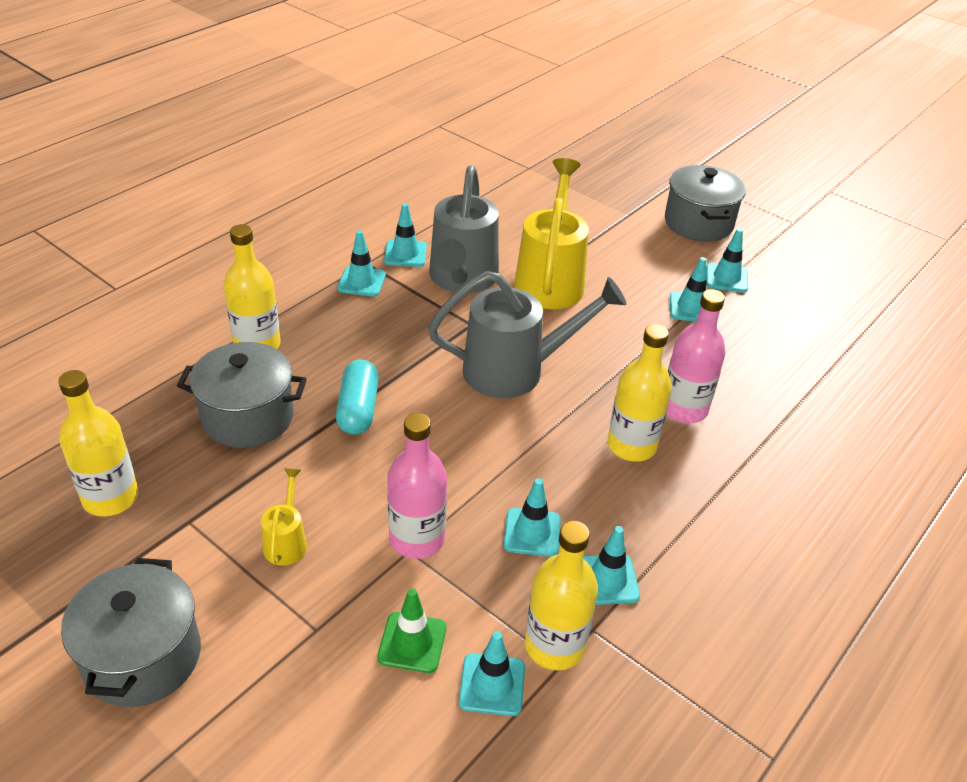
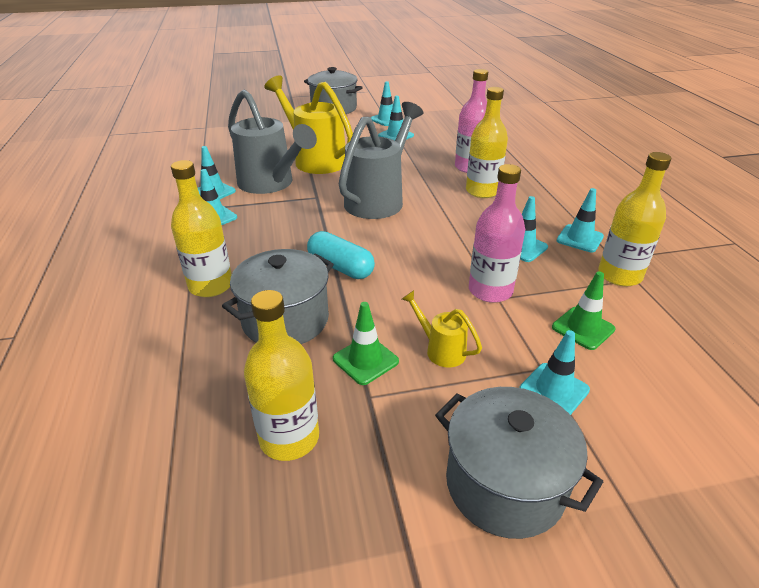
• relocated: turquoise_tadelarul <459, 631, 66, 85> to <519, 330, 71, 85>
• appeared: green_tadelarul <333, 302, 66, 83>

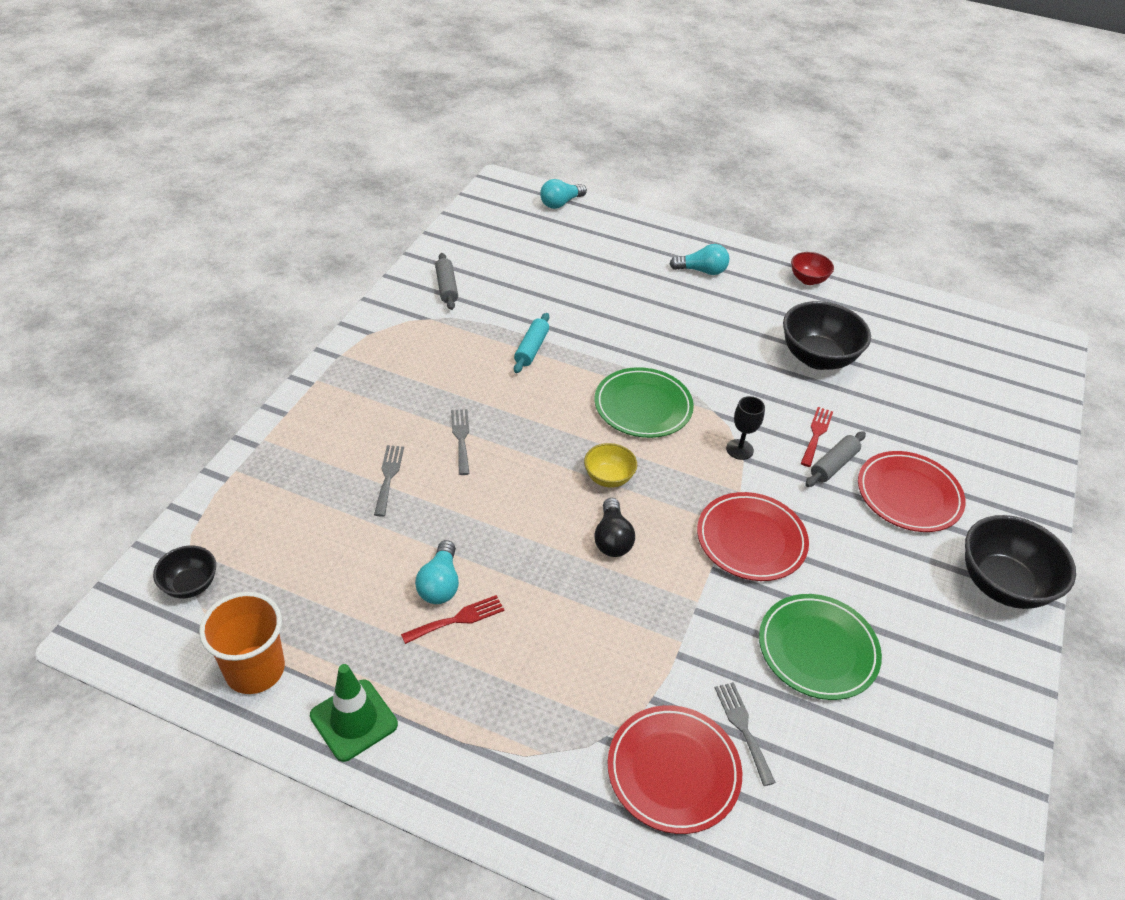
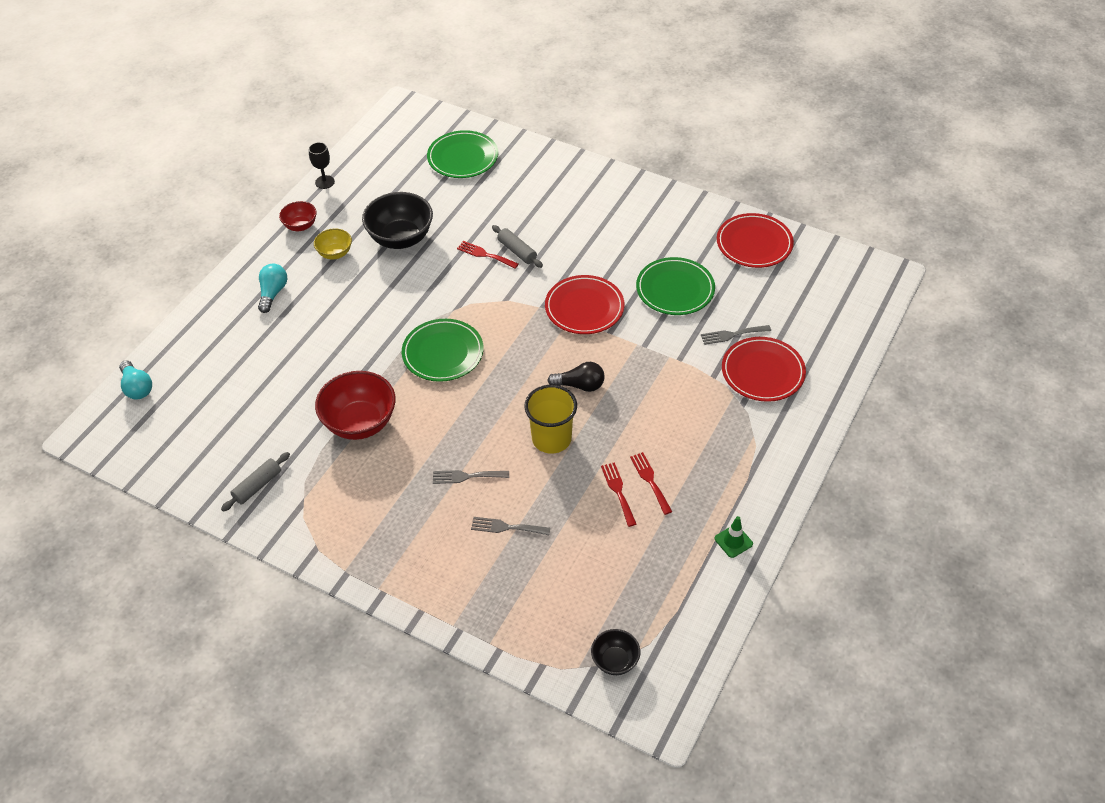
• spun: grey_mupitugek <435, 253, 23, 57> = <221, 452, 69, 60> 45 degrees counterclockwise
• exchanged: turquoise_mupitugek <514, 313, 35, 60> to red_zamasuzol <315, 371, 81, 69>
• relocated: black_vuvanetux <726, 396, 39, 64> to <309, 142, 26, 47>
• relocated: yellow_zamasuzol <584, 443, 53, 45> to <314, 228, 38, 32>
• relocated: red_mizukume <858, 451, 108, 81> to <717, 213, 77, 55>
• missing: black_zamasuzol <965, 515, 111, 94>
• exchanged: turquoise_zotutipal <415, 540, 44, 64> to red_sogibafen <601, 462, 35, 65>
• missing: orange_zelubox <199, 592, 86, 102>
• size: green_tadelarul <310, 664, 88, 98> = <714, 516, 39, 42> x0.62
• appeared: green_mizukume <427, 130, 71, 48>
• appeared: yellow_zelubox <524, 385, 53, 69>

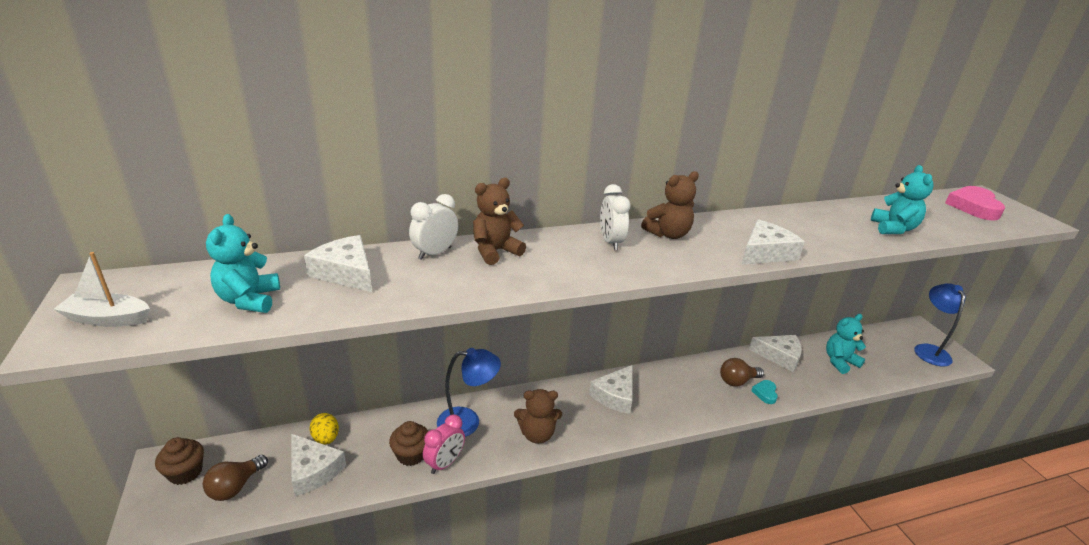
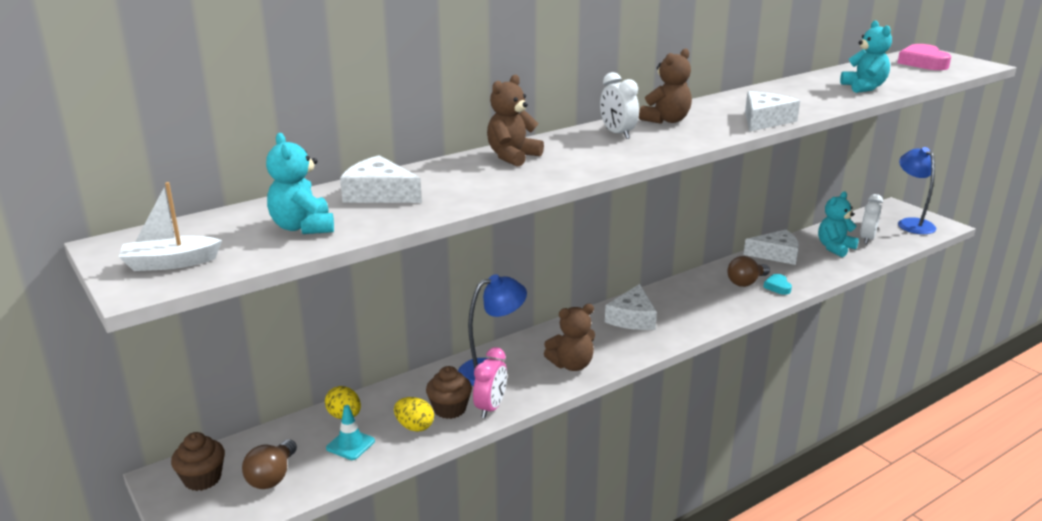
• relocated: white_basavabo <409, 194, 49, 66> to <860, 194, 23, 50>
• exchanged: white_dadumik <291, 433, 55, 63> to turquoise_tadelarul <326, 405, 49, 55>
• appeared: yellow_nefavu <394, 397, 40, 35>

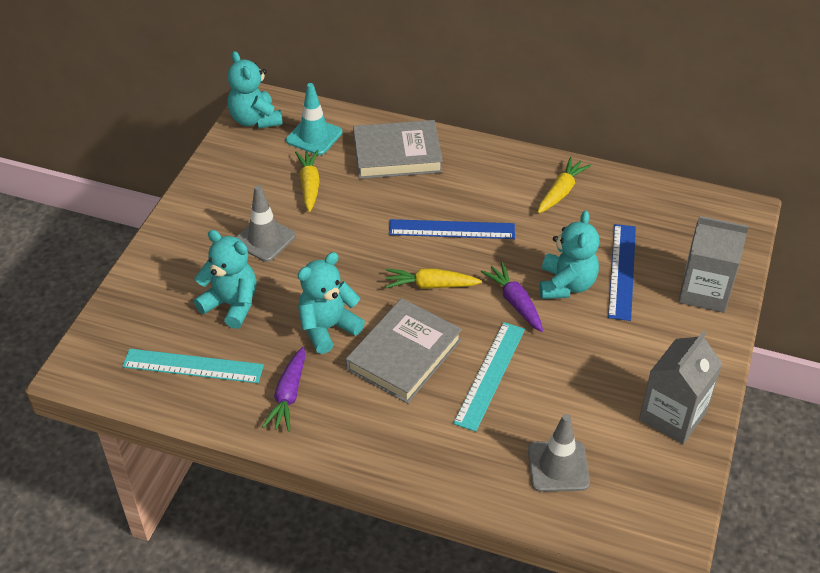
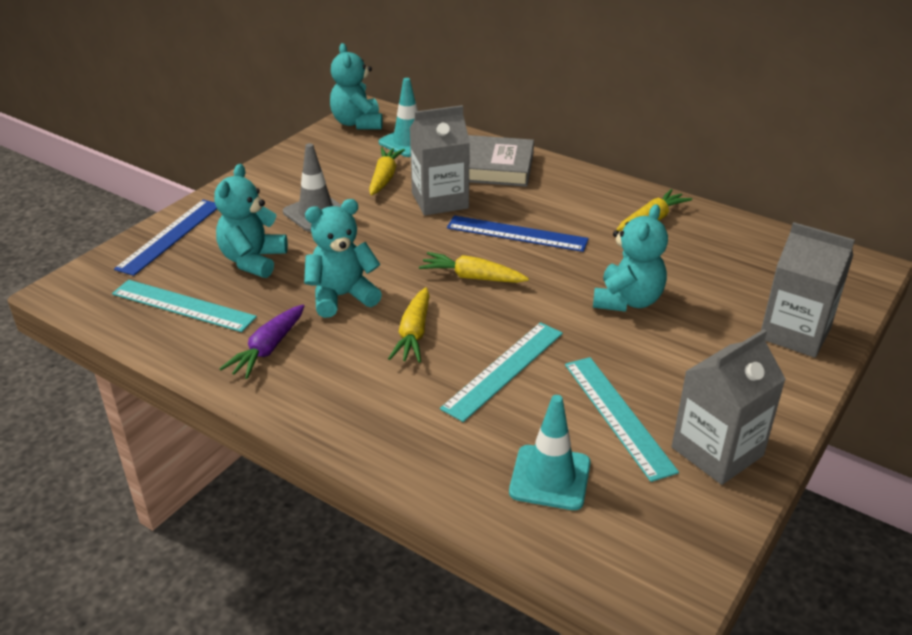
• relocated: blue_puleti <608, 224, 28, 97> to <114, 200, 103, 76>
• spun: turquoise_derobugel <194, 230, 63, 99> = <214, 164, 74, 114> 120 degrees counterclockwise
• missing: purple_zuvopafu <481, 262, 62, 70>
• exchanged: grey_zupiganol <346, 298, 116, 106> to yellow_zuvopafu <388, 287, 42, 76>
• colour: grey_tadelarul <528, 414, 62, 78> to turquoise_tadelarul <509, 395, 82, 115>
• appeared: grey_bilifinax <410, 105, 60, 110>
• appeared: turquoise_puleti <565, 357, 114, 125>

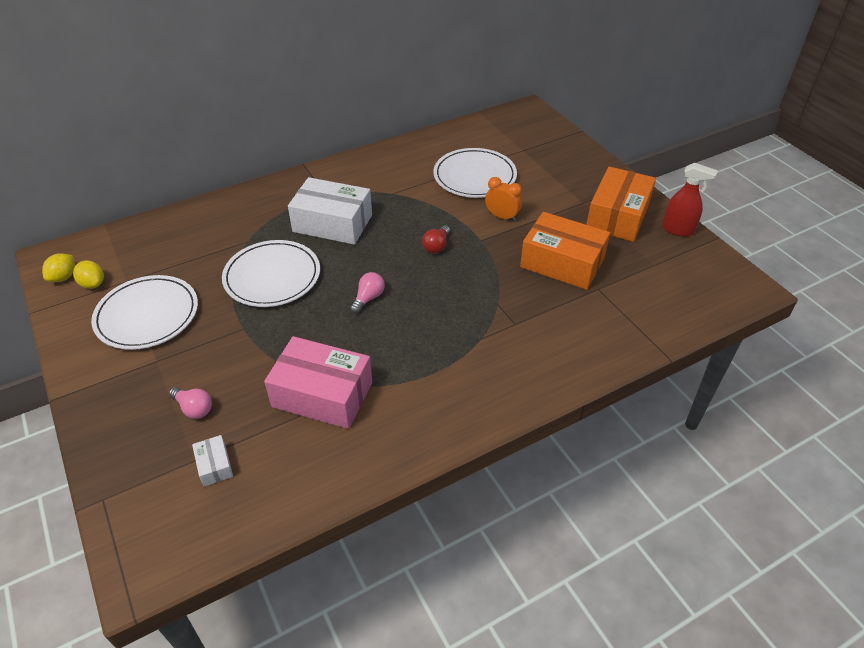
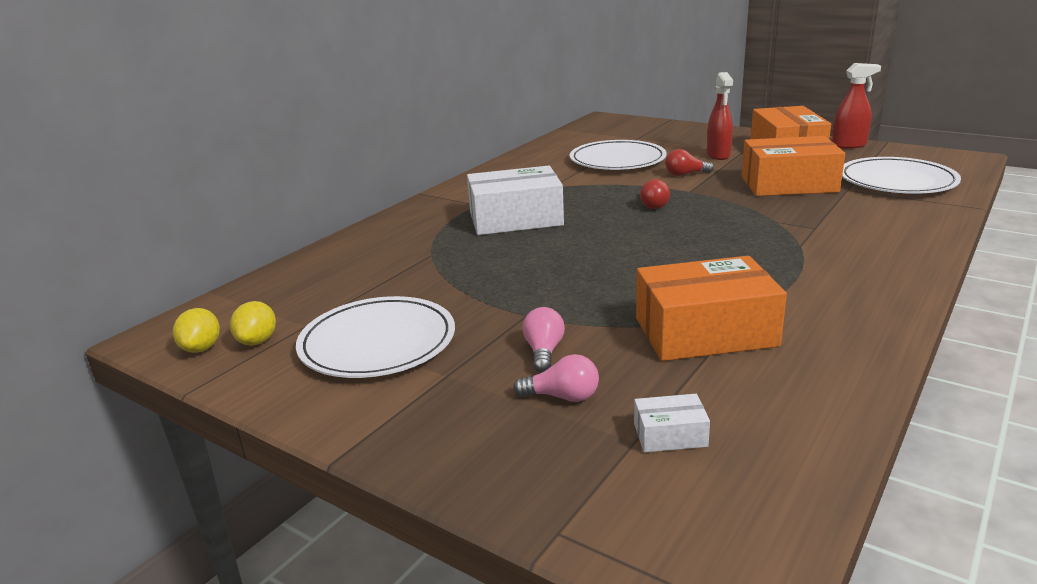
• exchanged: orange_basavabo <485, 177, 37, 44> to red_zotutipal <665, 149, 49, 27>
• relocated: white_mizukume <222, 240, 98, 67> to <842, 157, 119, 37>
• spun: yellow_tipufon <73, 260, 31, 29> = <230, 301, 46, 45> 75 degrees clockwise
• relocated: pink_zotutipal <350, 272, 35, 42> to <522, 307, 43, 66>
• colour: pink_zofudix <264, 336, 108, 93> to orange_zofudix <636, 256, 151, 105>
• spun: white_zofudix <192, 435, 41, 52> = <634, 394, 76, 59> 45 degrees counterclockwise
• appeared: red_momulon <707, 72, 26, 88>

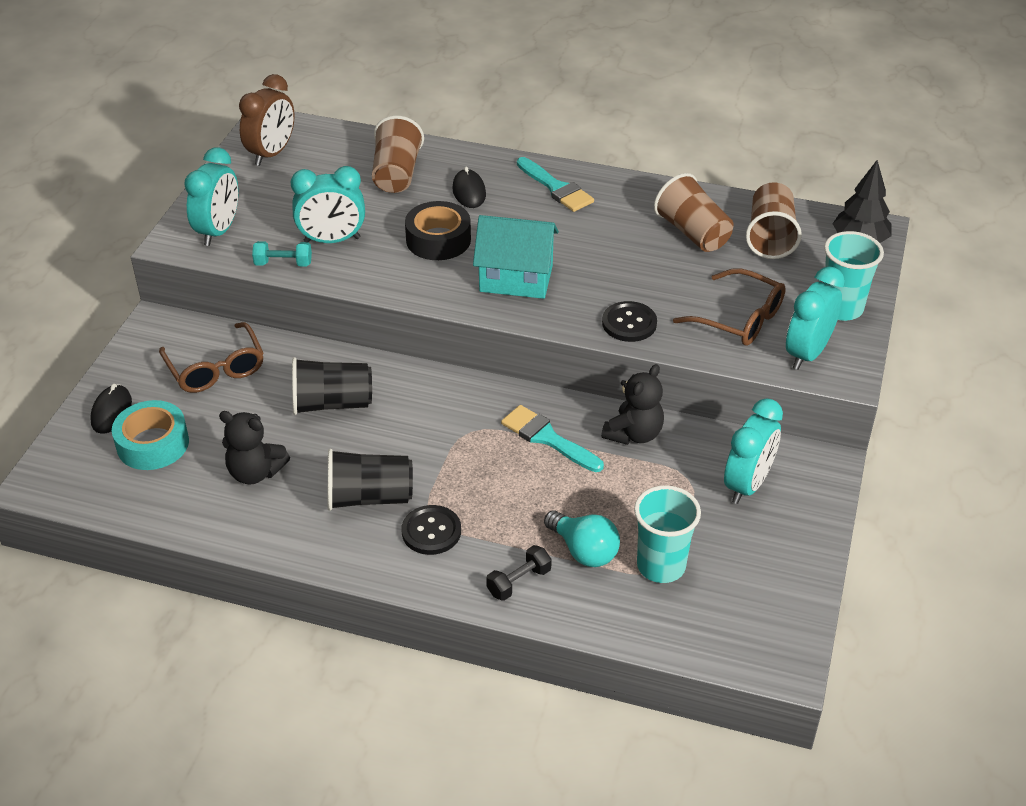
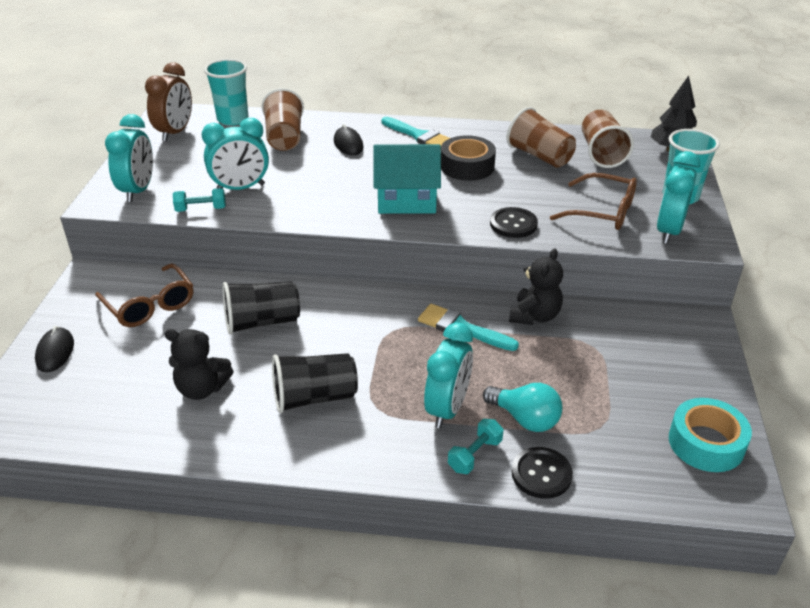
• relocated: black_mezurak <405, 201, 66, 59> to <441, 135, 55, 46>
• relocated: turquoise_basavabo <724, 398, 59, 106> to <424, 322, 49, 106>
• relocated: turquoise_mezurak <112, 400, 77, 70> to <669, 398, 83, 74>
• relocated: turquoise_zelubox <634, 485, 67, 98> to <204, 59, 44, 67>
• relocated: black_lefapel <402, 505, 59, 50> to <511, 447, 62, 52>
• colour: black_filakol <486, 545, 66, 56> to turquoise_filakol <448, 419, 55, 55>

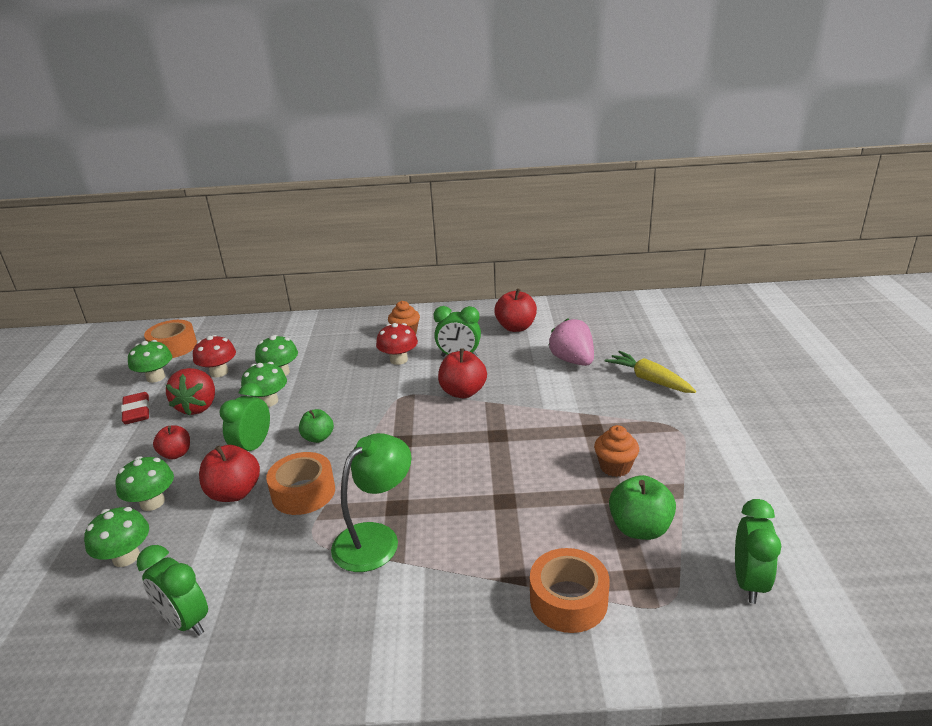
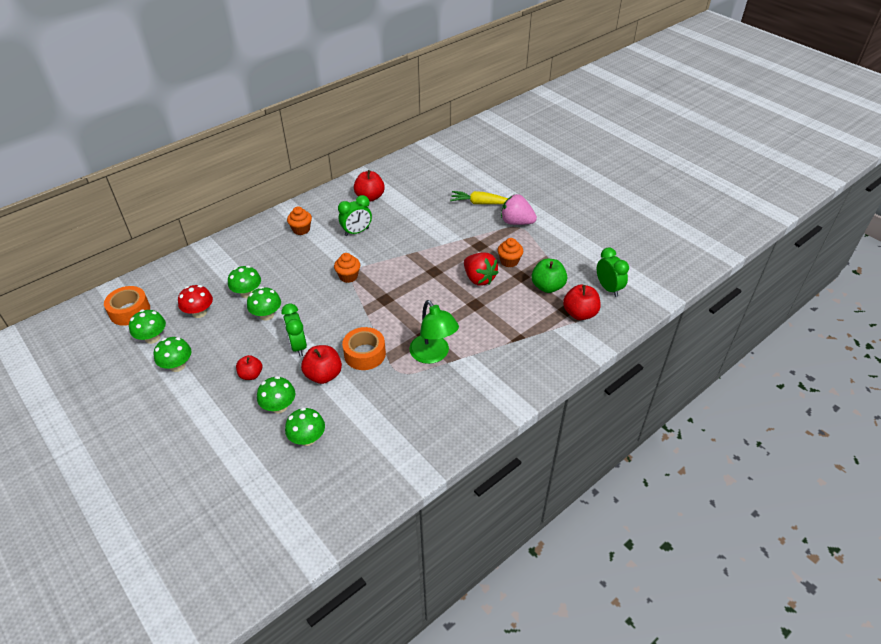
• relocated: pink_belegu <548, 318, 46, 48> to <501, 194, 36, 31>
• missing: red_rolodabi <376, 323, 42, 42>
• relocated: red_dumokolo <438, 348, 49, 50> to <563, 285, 38, 35>
• relocated: red_belegu <166, 368, 49, 48> to <464, 252, 35, 33>
• exchanged: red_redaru <121, 392, 29, 32> to green_rolodabi <154, 337, 37, 35>
• missing: green_dumokolo <299, 409, 35, 34>
• spun: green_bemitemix <331, 433, 80, 139> = <409, 300, 50, 64> 150 degrees clockwise
• missing: green_basavabo <137, 545, 71, 91>
• missing: orange_mezurak <530, 548, 80, 85>
• appeared: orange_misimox <334, 253, 26, 30>

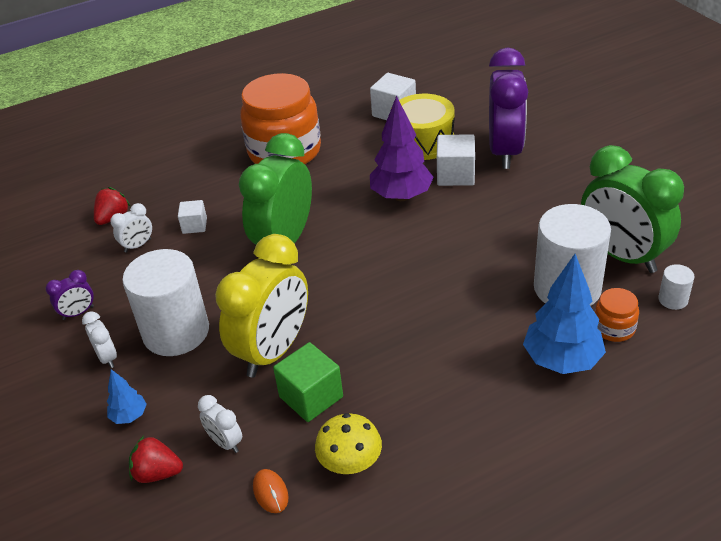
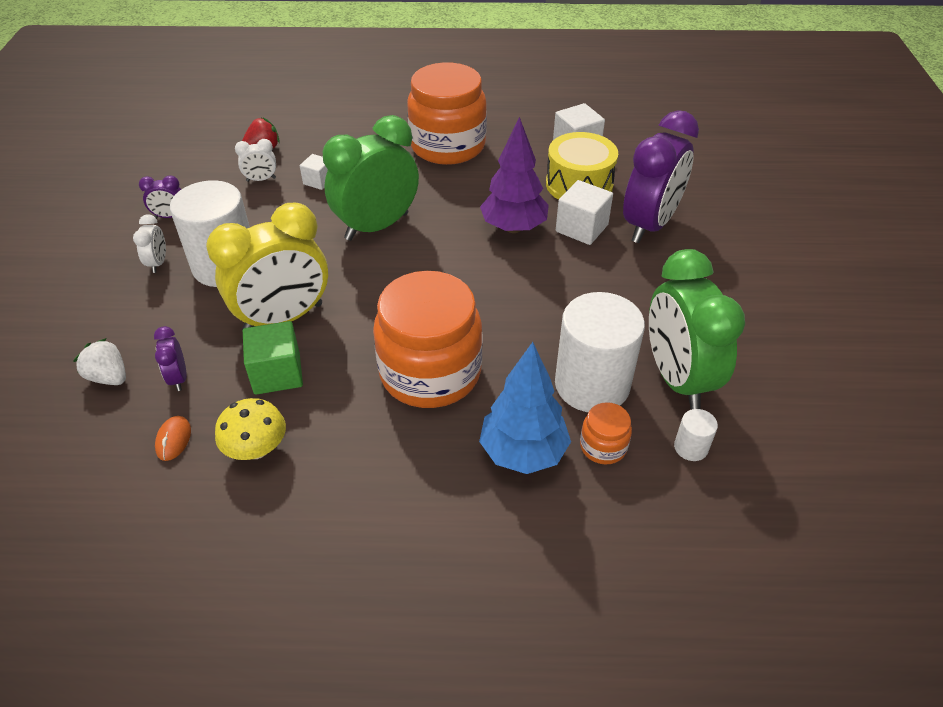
• missing: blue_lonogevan <107, 369, 40, 55>
• colour: white_basavabo <198, 395, 44, 58> to purple_basavabo <154, 326, 33, 65>
• colour: red_belegu <129, 435, 54, 48> to white_belegu <73, 338, 53, 47>
• appeared: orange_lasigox <373, 271, 109, 137>

